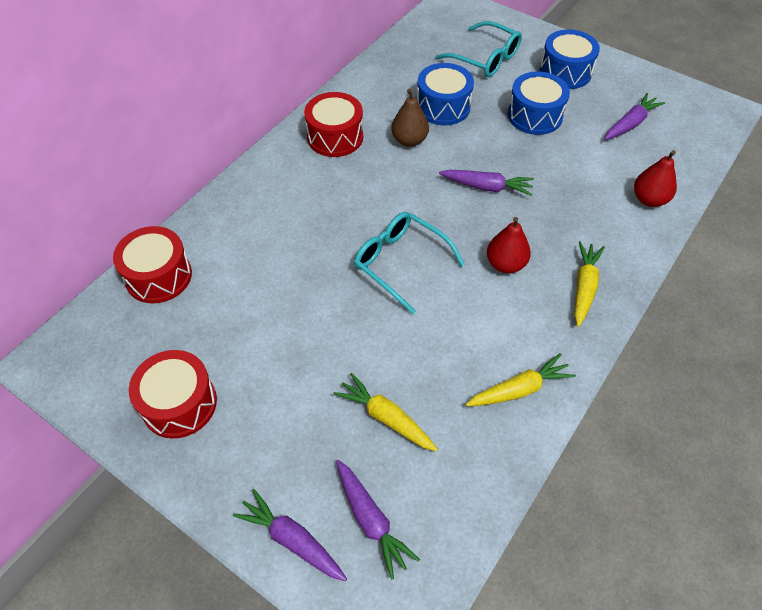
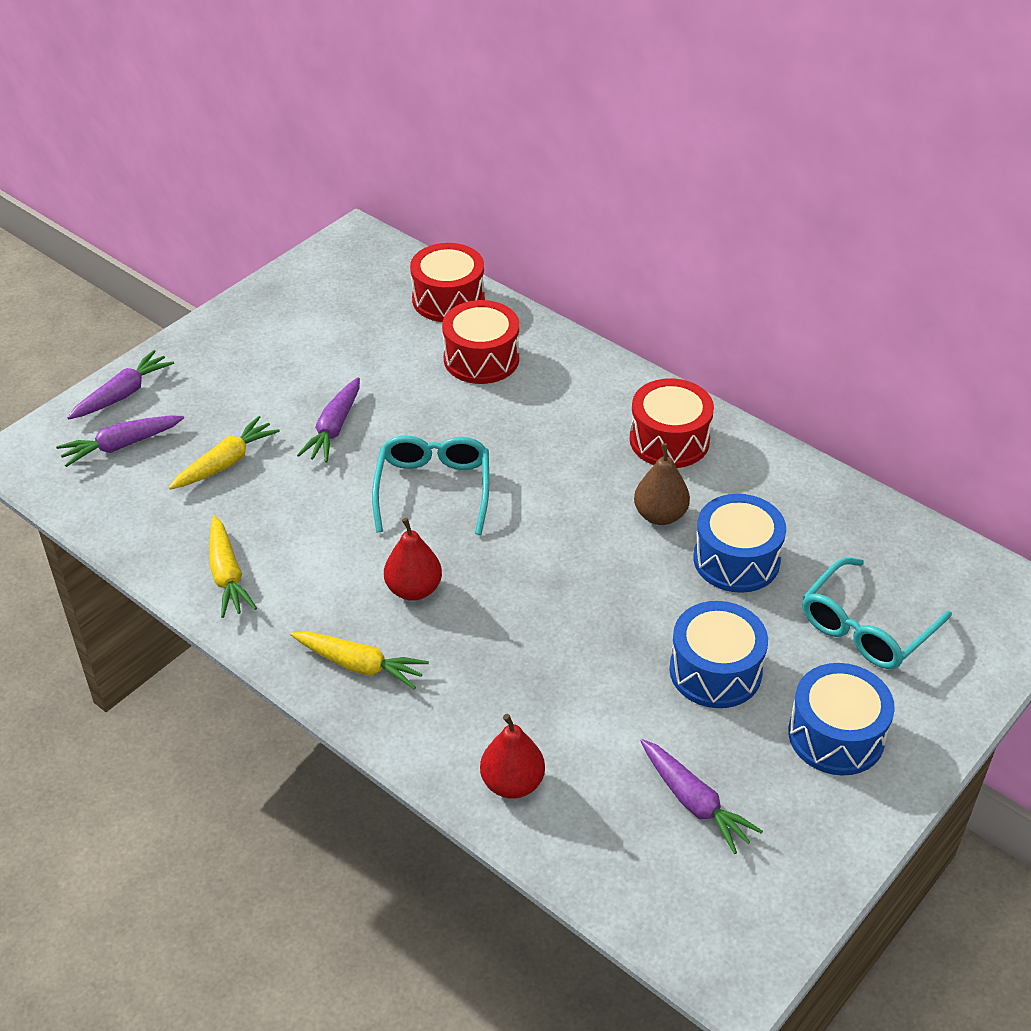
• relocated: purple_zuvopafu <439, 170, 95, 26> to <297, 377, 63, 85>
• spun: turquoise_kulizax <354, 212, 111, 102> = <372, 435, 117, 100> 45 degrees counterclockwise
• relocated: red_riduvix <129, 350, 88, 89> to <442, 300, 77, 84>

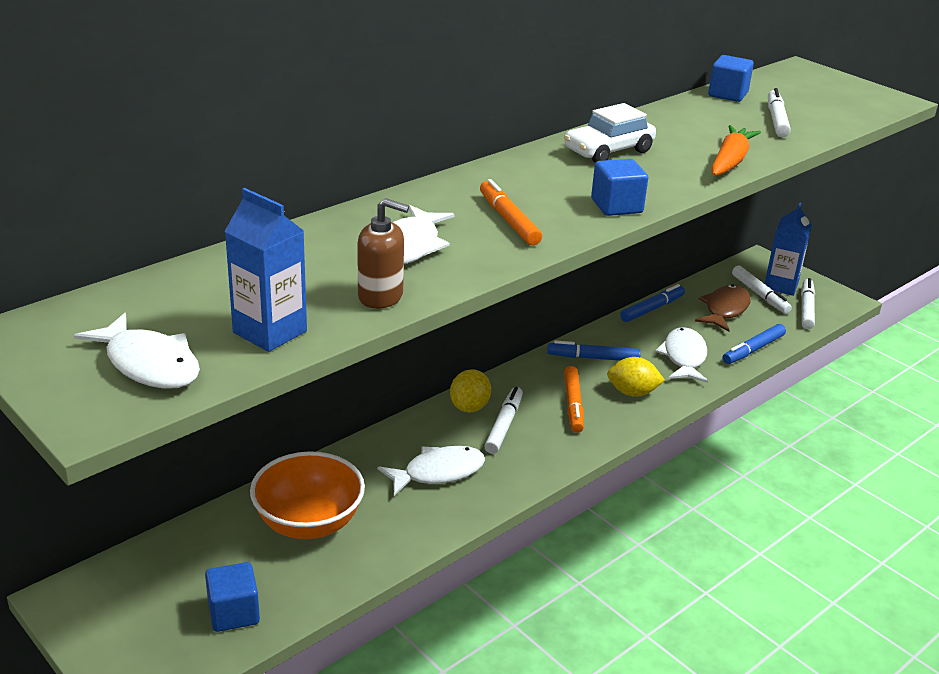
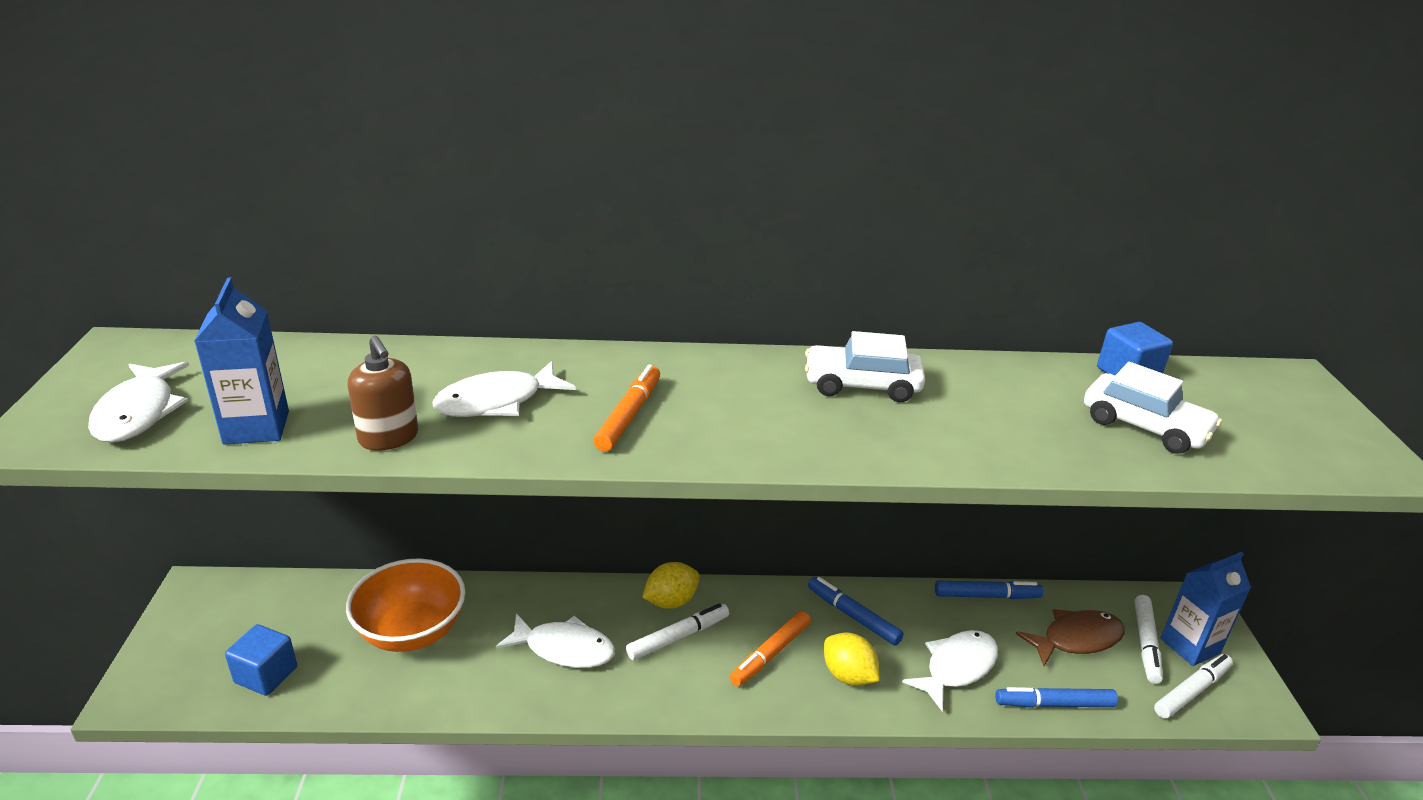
• exchanged: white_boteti <768, 88, 23, 49> to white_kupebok <1084, 362, 138, 92>
• missing: orange_zuvopafu <711, 125, 50, 51>
• missing: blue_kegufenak <591, 159, 57, 57>

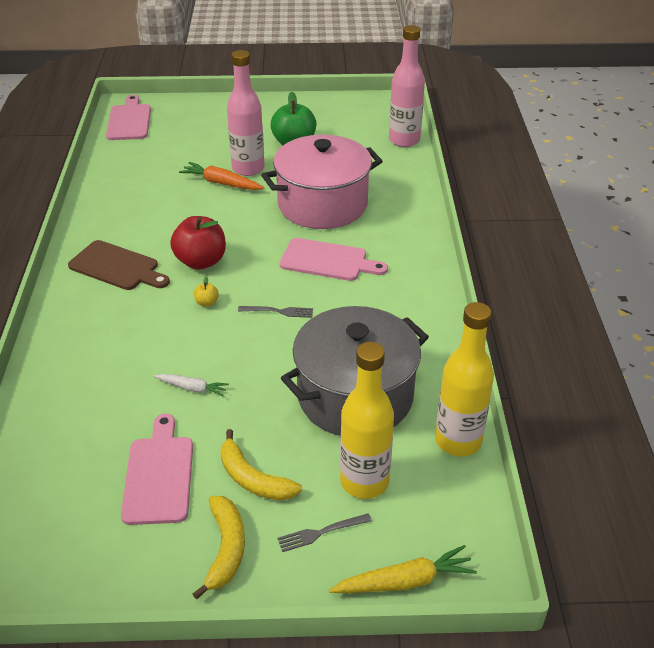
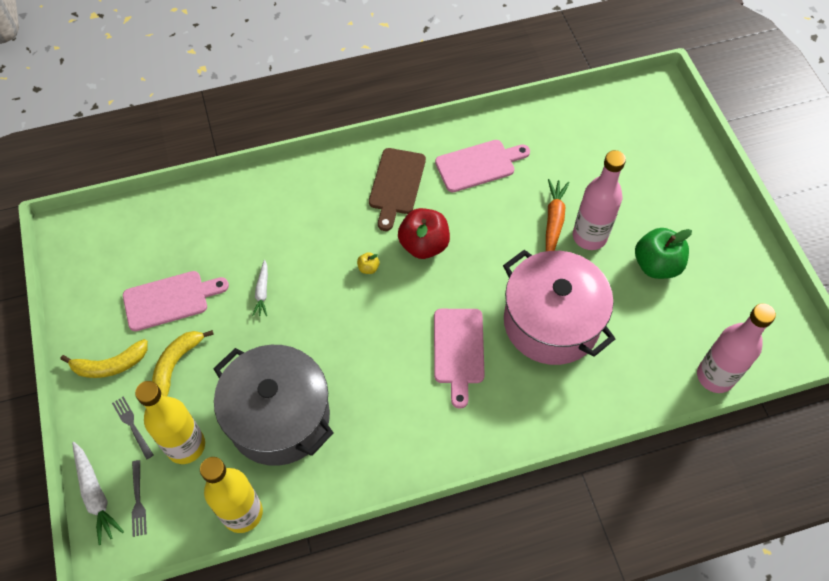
• relocated: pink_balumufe <106, 95, 45, 45> to <435, 140, 95, 52>
• relocated: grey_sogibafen <238, 306, 75, 12> to <132, 460, 15, 77>
• colour: yellow_zuvopafu <329, 545, 148, 48> to white_zuvopafu <72, 442, 52, 103>

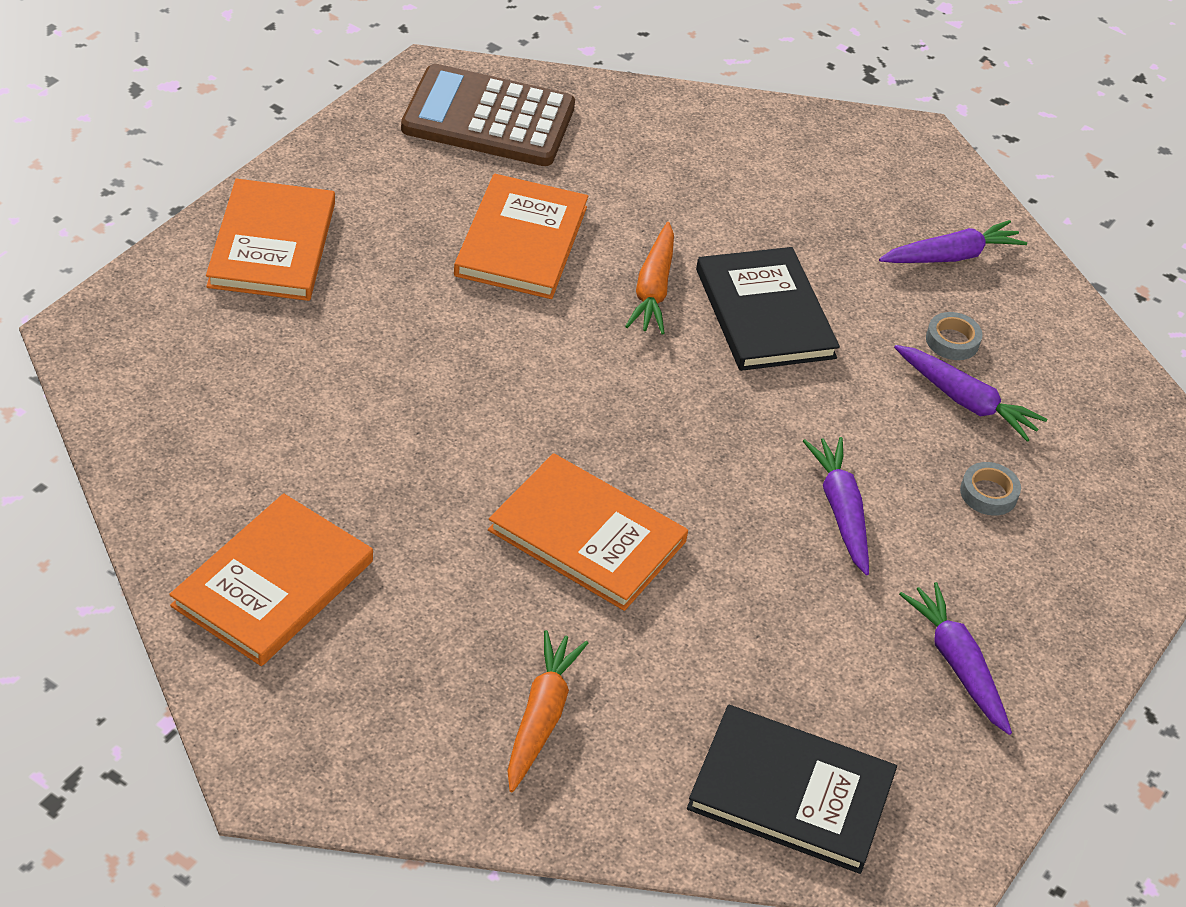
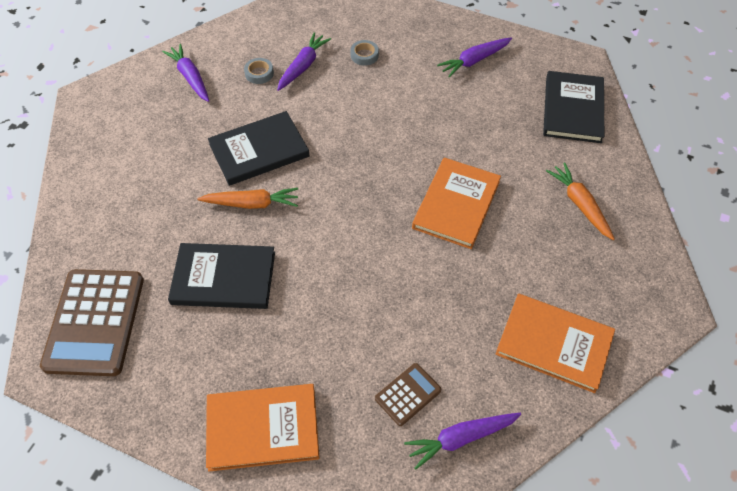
• colour: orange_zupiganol <454, 174, 134, 125> to black_zupiganol <168, 243, 107, 66>
• relocated: purple_zuvopafu <803, 437, 66, 139> to <404, 413, 117, 57>
• spun: orange_zuvopafu <507, 630, 81, 162> = <546, 162, 69, 78> 60 degrees clockwise
• appeared: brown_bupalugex <375, 363, 66, 63>

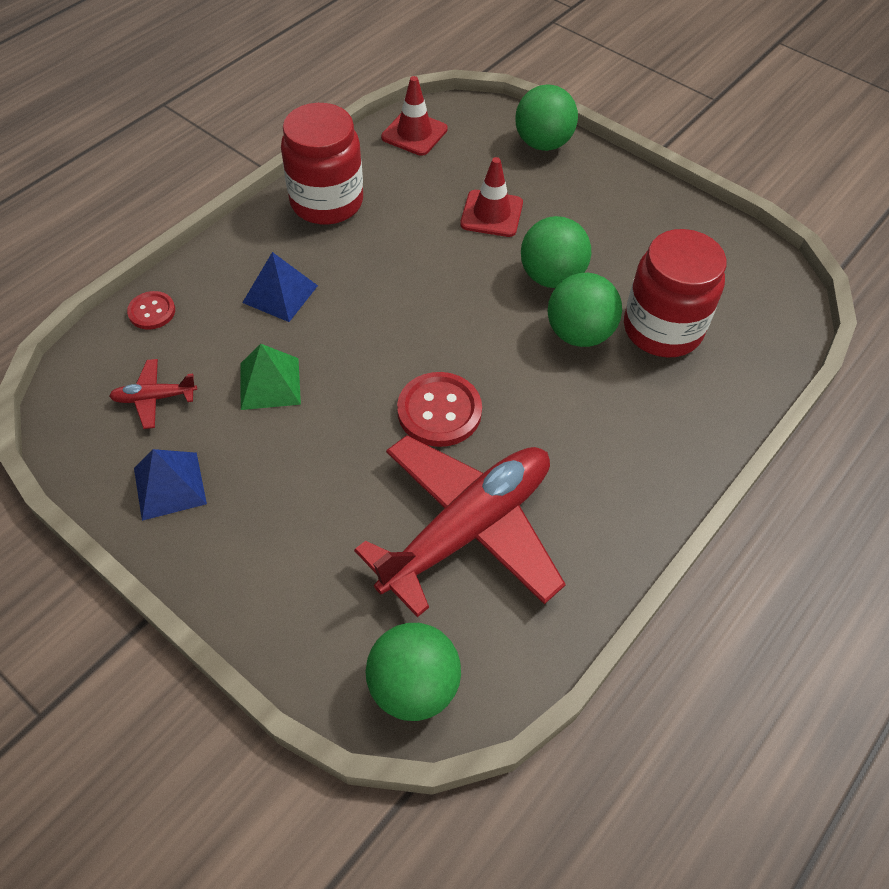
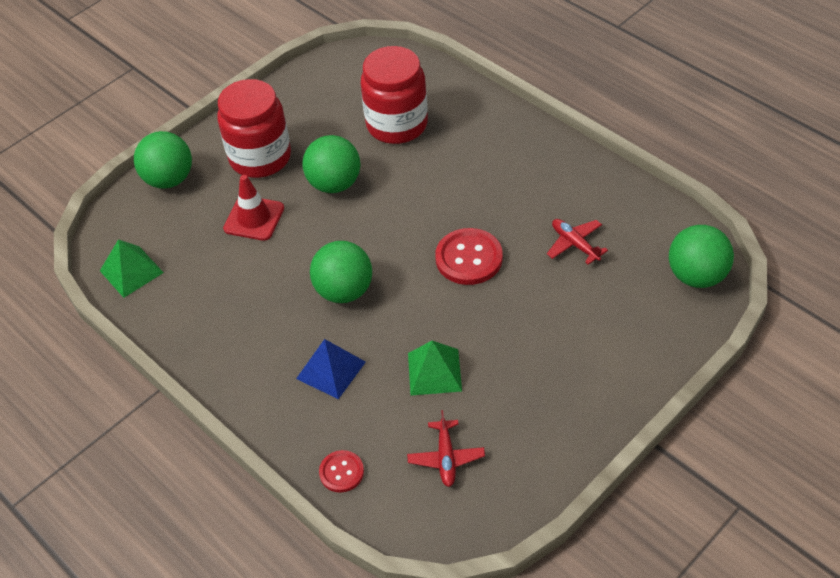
• exchanged: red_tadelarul <381, 76, 67, 80> to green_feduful <100, 239, 64, 59>
• relocated: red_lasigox <281, 103, 82, 121> to <217, 79, 74, 99>
• relocated: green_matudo <548, 273, 74, 74> to <310, 241, 62, 62>
• size: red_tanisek <354, 435, 212, 182> = <547, 219, 61, 46> x0.41
• missing: blue_feduful <134, 449, 73, 72>

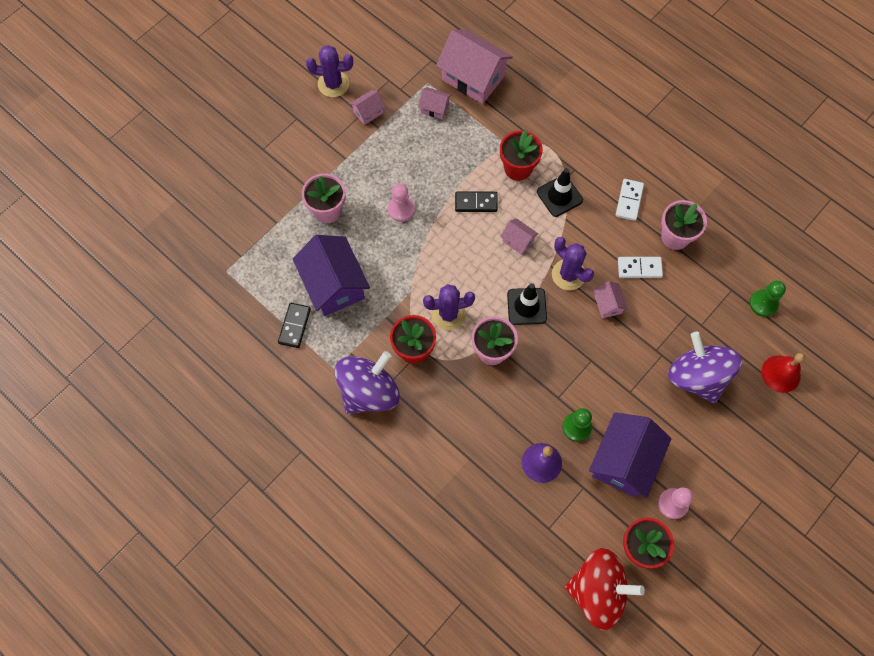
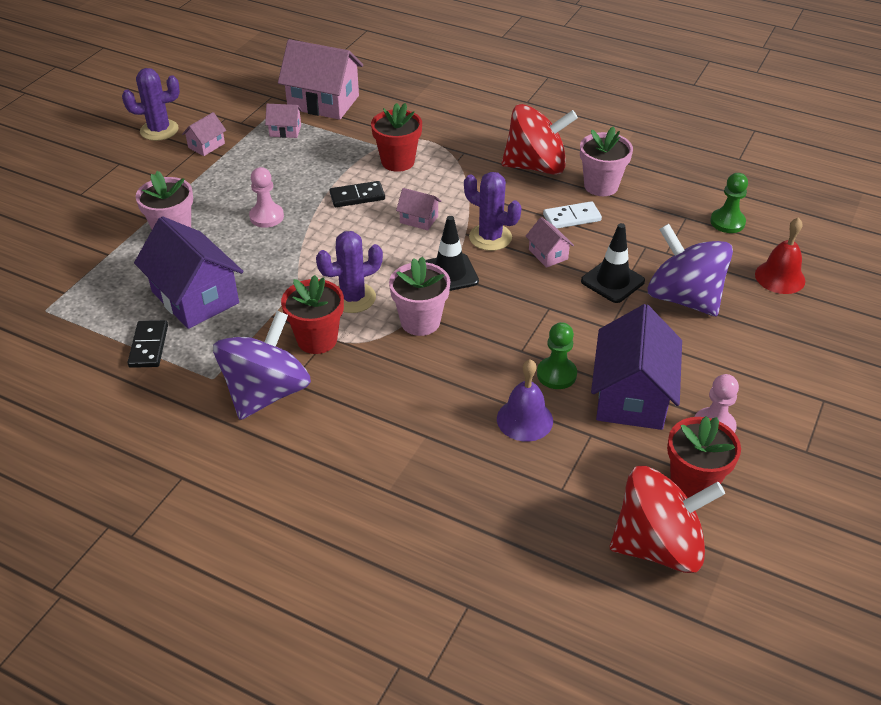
• relocated: black_tadelarul <537, 168, 46, 49> to <581, 223, 64, 80>
• exchanged: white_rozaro <616, 179, 28, 42> to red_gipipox <502, 104, 76, 71>

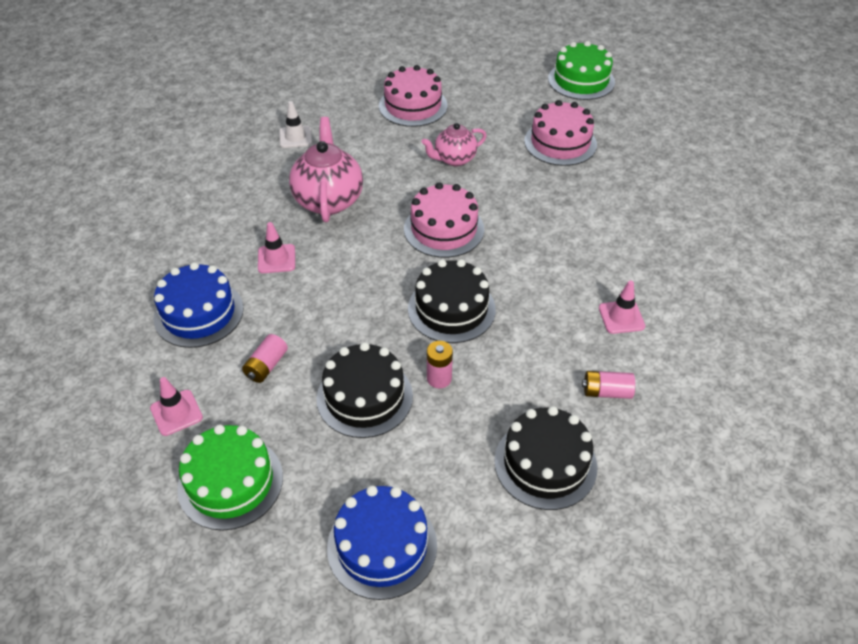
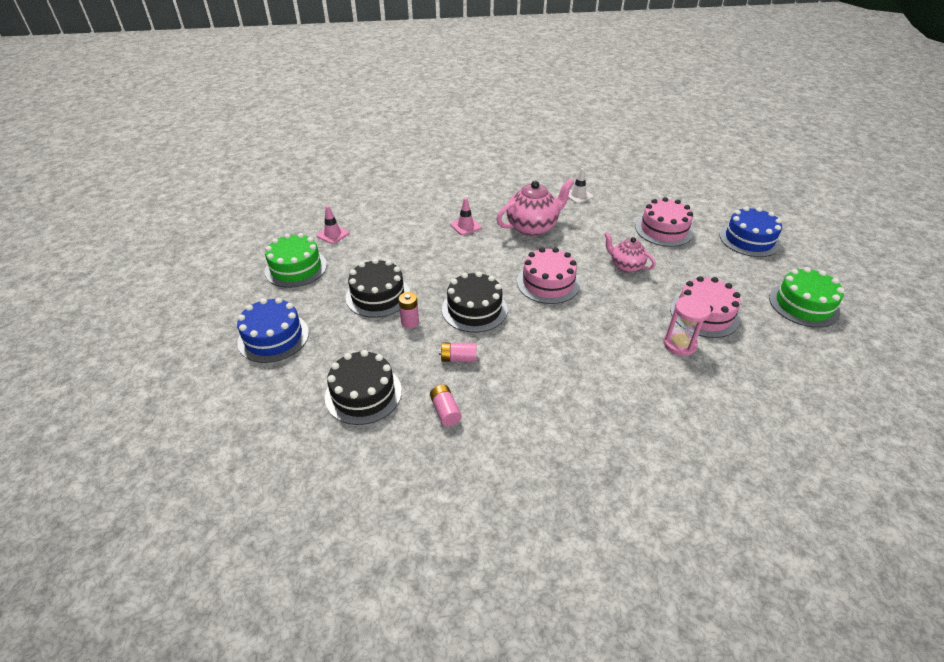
• relocated: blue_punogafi <154, 262, 90, 86> to <720, 206, 62, 51>
• missing: pink_tadelarul <599, 280, 46, 54>
• relocated: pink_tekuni <242, 334, 46, 49> to <439, 343, 38, 19>
• appeared: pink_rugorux <664, 296, 47, 60>

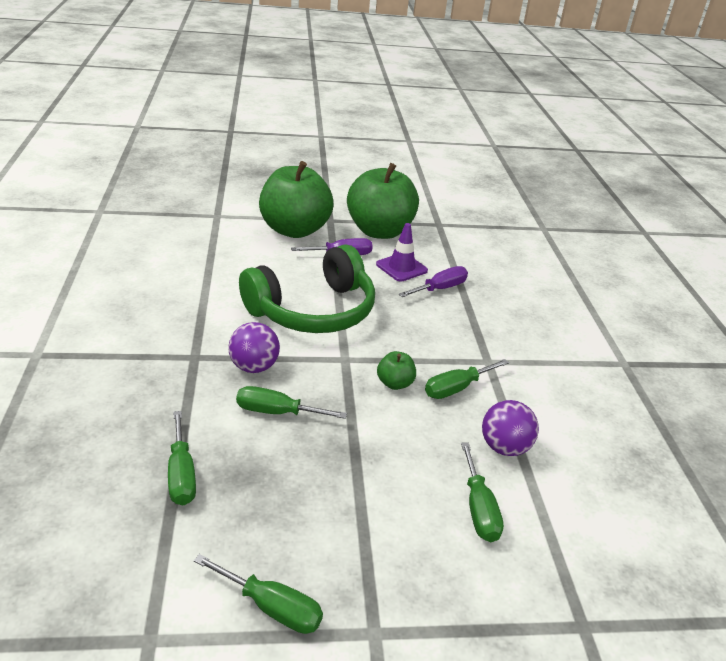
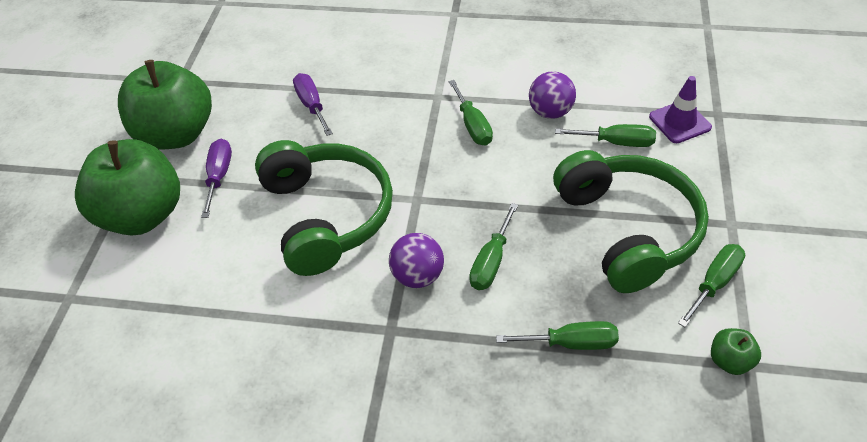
• relocated: purple_tadelarul <376, 223, 52, 59> to <649, 76, 63, 67>
• relocated: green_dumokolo <377, 351, 39, 39> to <711, 328, 50, 47>
• appeared: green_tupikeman <553, 150, 156, 143>

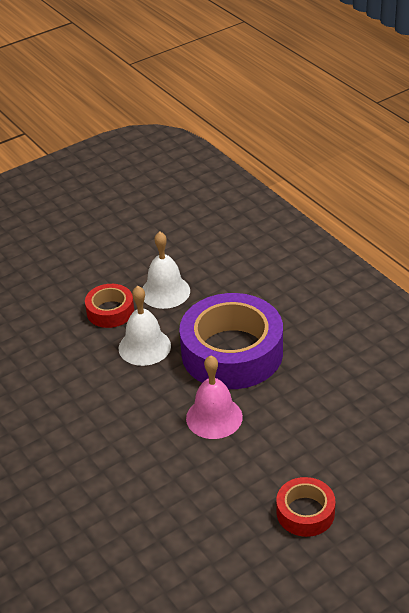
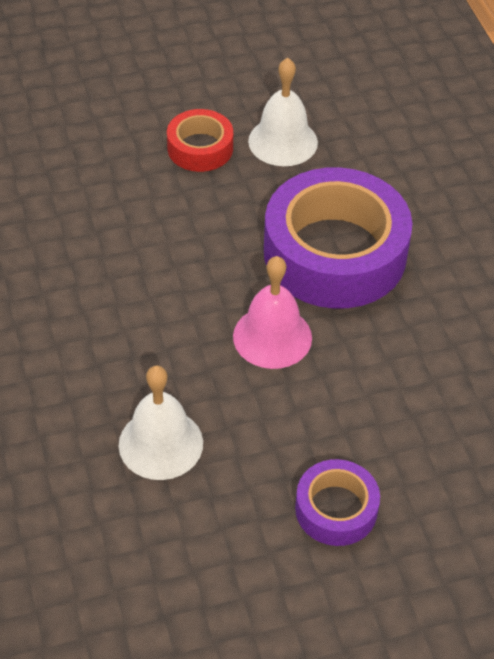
• relocated: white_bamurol <119, 286, 52, 80> to <119, 366, 84, 114>
• colour: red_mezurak <276, 477, 60, 60> to purple_mezurak <295, 459, 85, 87>

